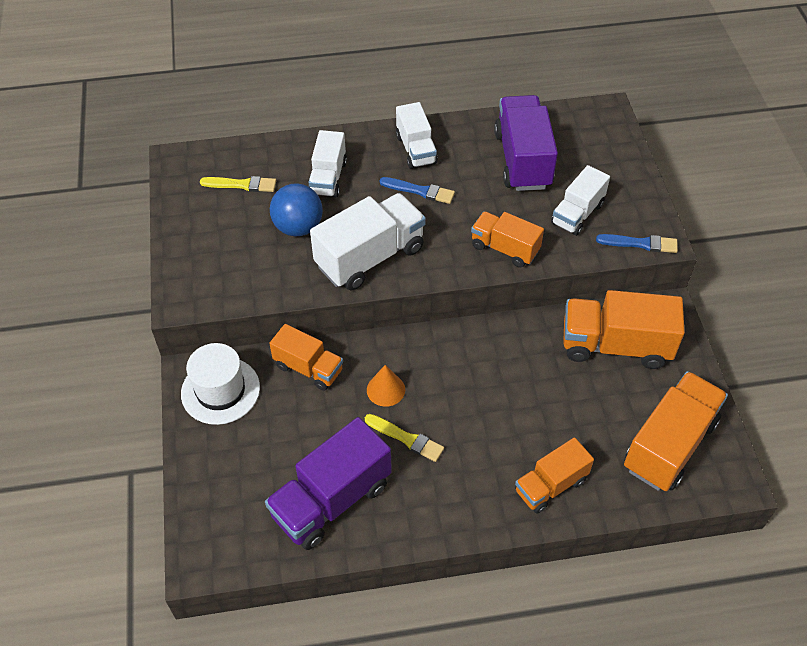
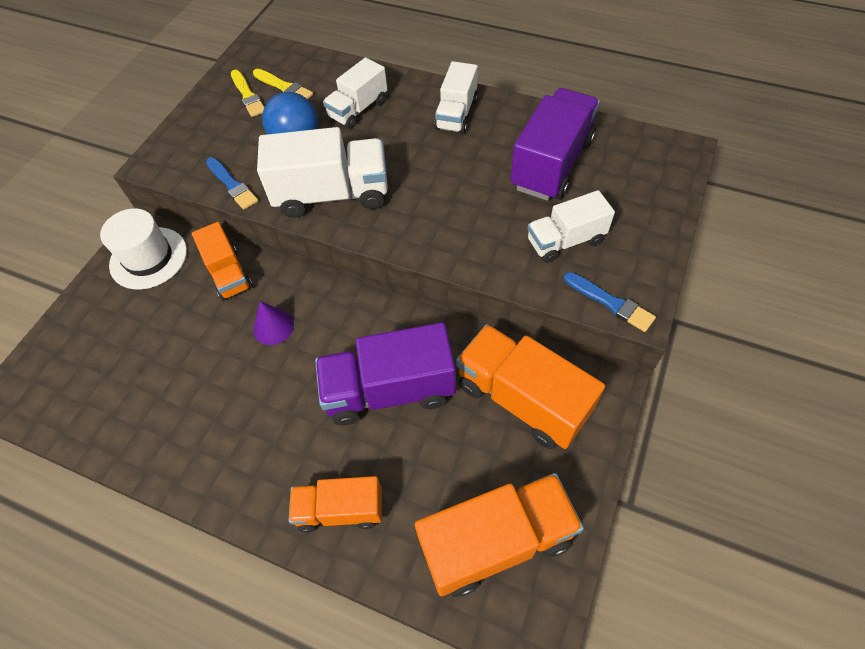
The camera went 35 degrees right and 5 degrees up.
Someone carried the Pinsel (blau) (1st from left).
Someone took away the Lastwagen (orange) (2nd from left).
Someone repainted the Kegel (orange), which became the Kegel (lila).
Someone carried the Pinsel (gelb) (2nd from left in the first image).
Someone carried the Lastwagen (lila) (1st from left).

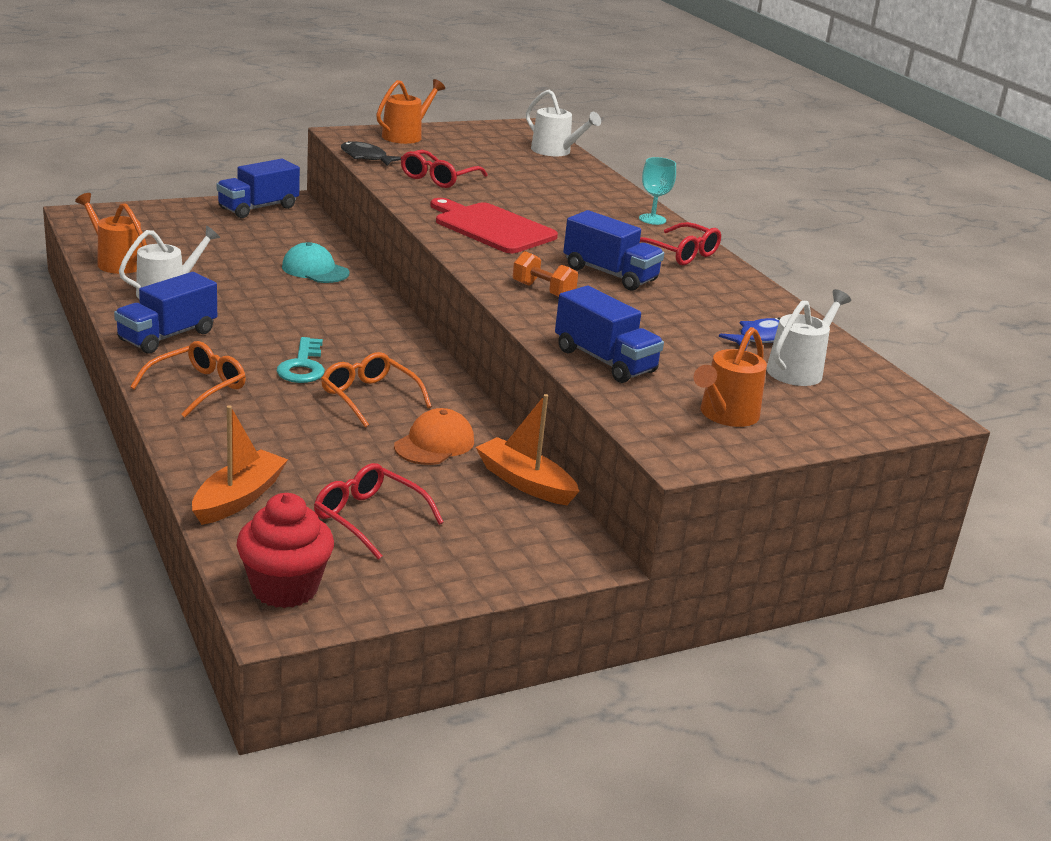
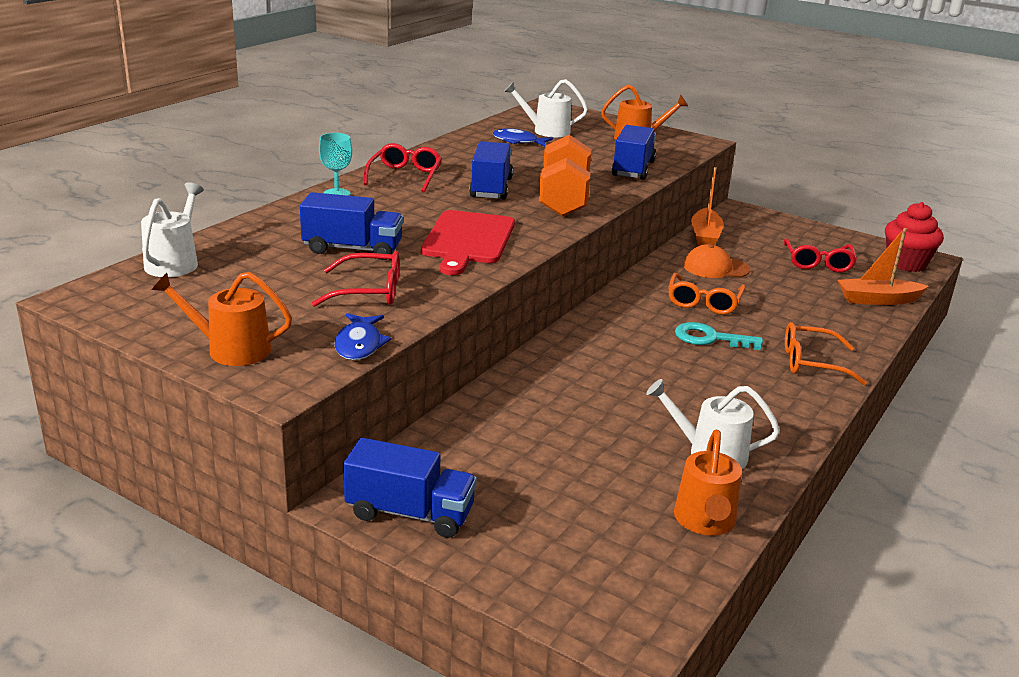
The camera went 120 degrees left and 0 degrees up.
Someone repainted the Fisch (schwarz), which became the Fisch (blau) (1st from left).
Someone took away the Kappe (türkis).
Someone scaled the Hantel (orange) by 1.89.
Someone carried the Lastwagen (blau) (1st from left).
Someone rotated the Schlüssel (türkis) by 135 degrees counterclockwise.

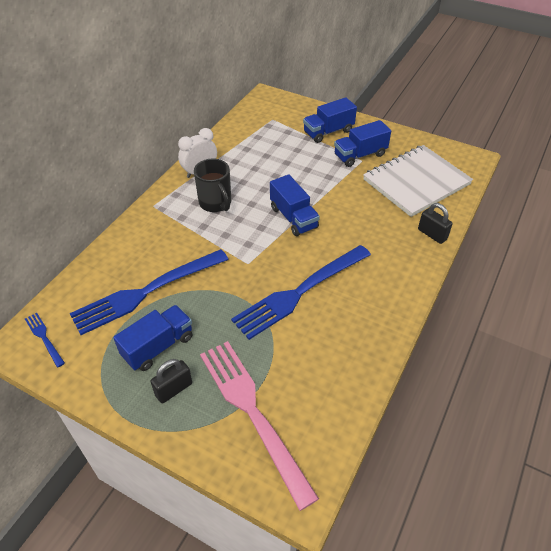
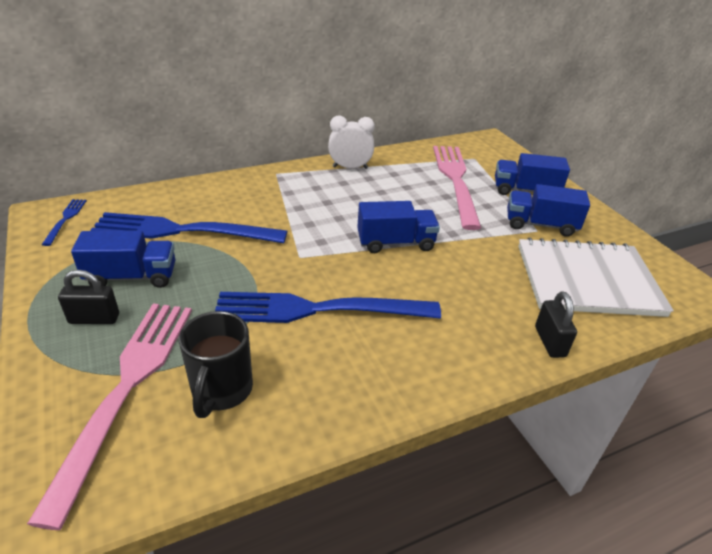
The camera went 35 degrees right and 10 degrees down.
Someone carried the Tasse (schwarz).
Someone rotated the Lastwagen (blau) (2nd from left) by 105 degrees counterclockwise.
Someone put down the Gabel (rosa) (2nd from left).

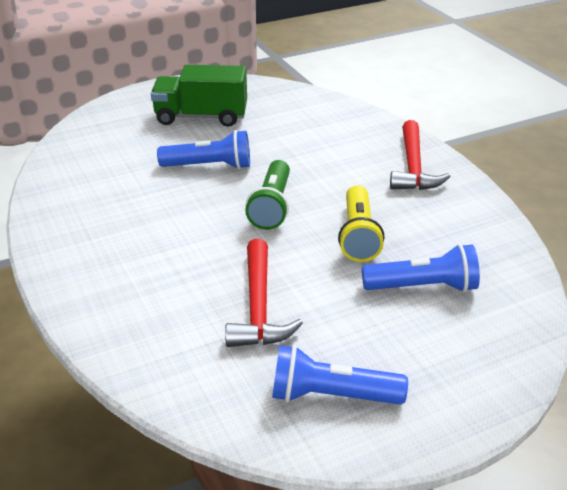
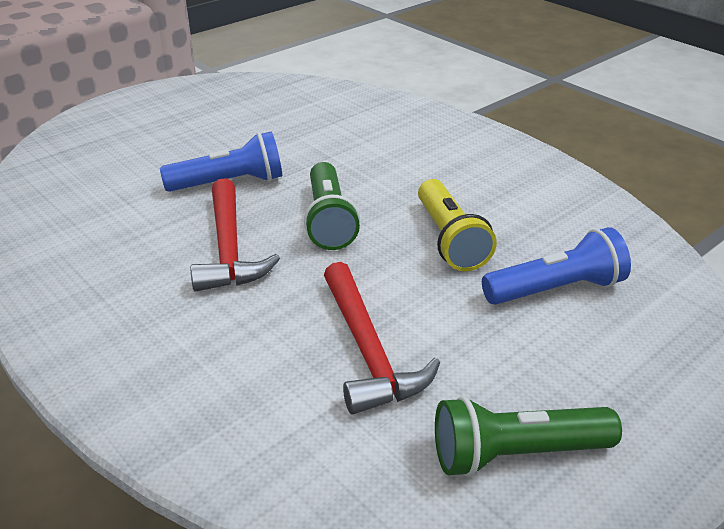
The camera went 15 degrees left and 0 degrees up.
Someone took away the Lastwagen (grün).
Someone carried the Hammer (rot) (2nd from left in the first image).
Someone repainted the Taschenlampe (blau) (2nd from left), which became the Taschenlampe (grün) (2nd from left).

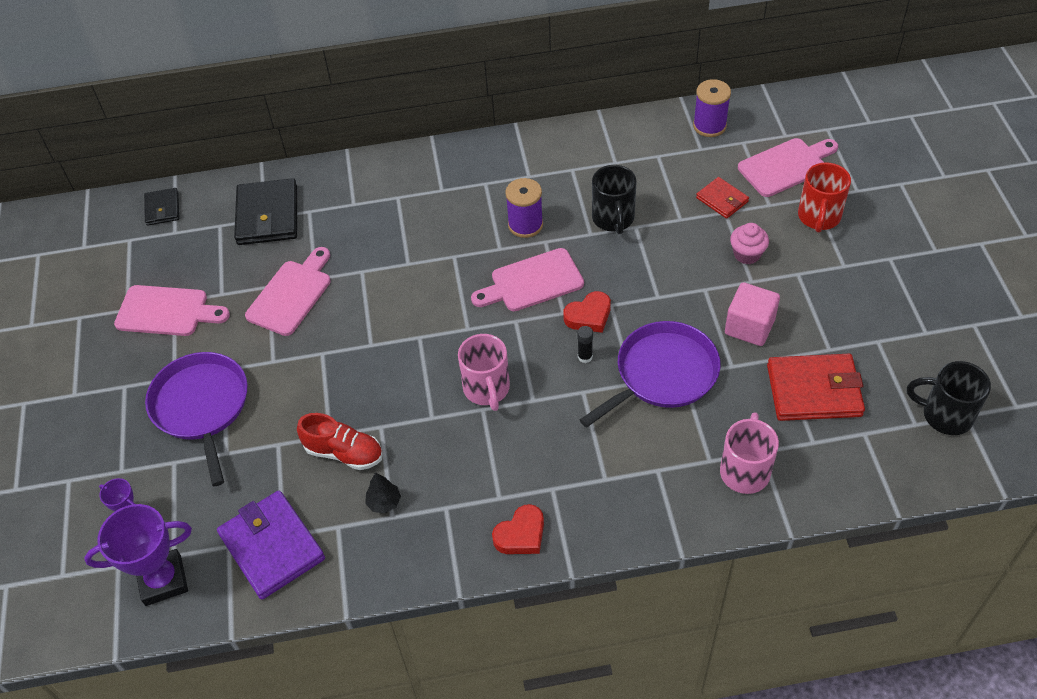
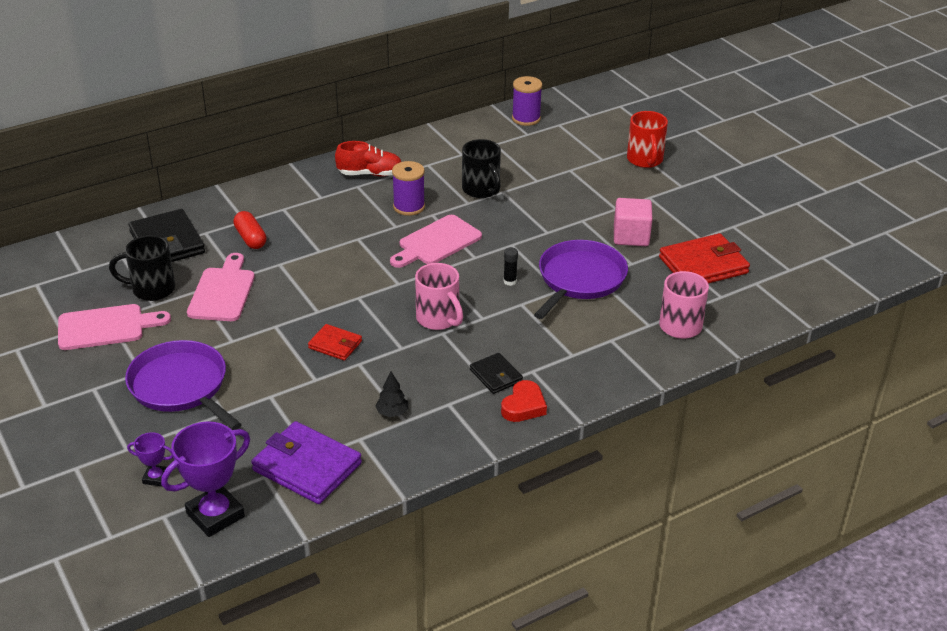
The camera went 25 degrees left and 15 degrees down.
Someone took away the Schneidebrett (rosa) (4th from left).
Someone carried the Geldbörse (rot) (1st from left).
Someone carried the Geldbörse (schwarz) (1st from left in the first image).
Someone took away the Muffin (rosa).
Someone took away the Herz (rot) (2nd from left).
Someone carried the Tasse (schwarz) (2nd from left in the first image).
Someone carried the Schuh (rot).
Someone put down the Kapsel (rot).

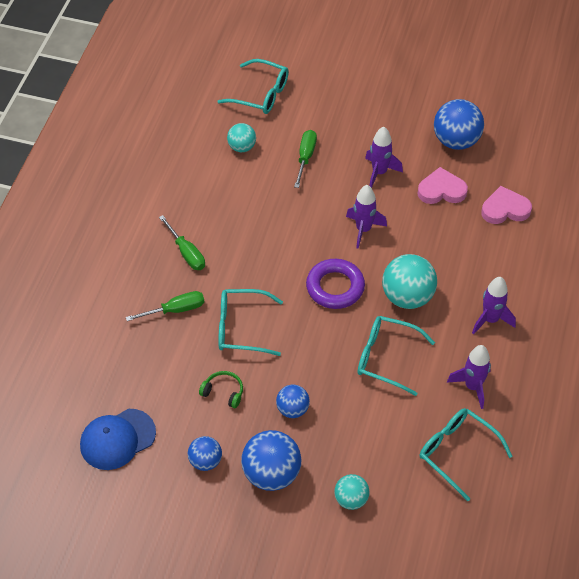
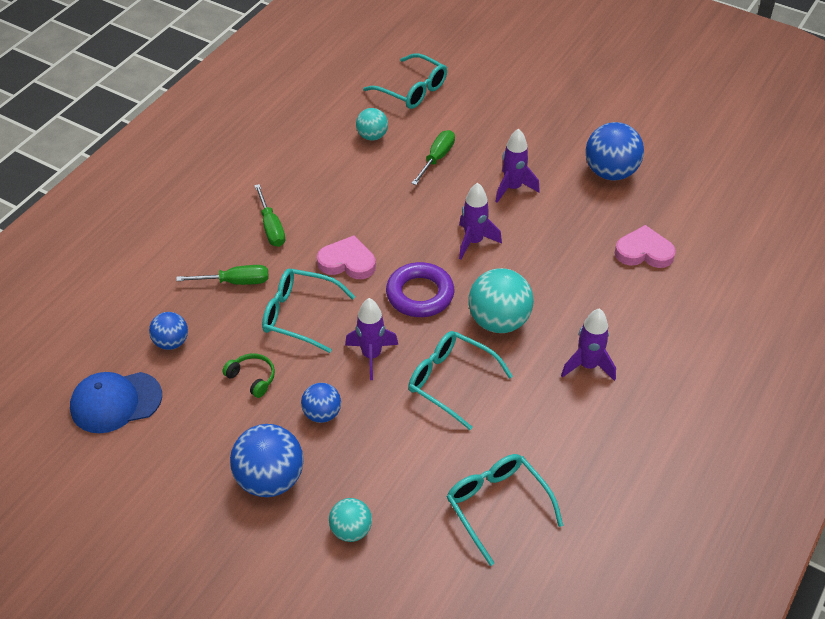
The camera went 15 degrees right and 5 degrees down.
Someone carried the Herz (rosa) (1st from left).
Someone carried the Rakete (lila) (3rd from left in the first image).
Someone carried the Ball (blau) (1st from left).

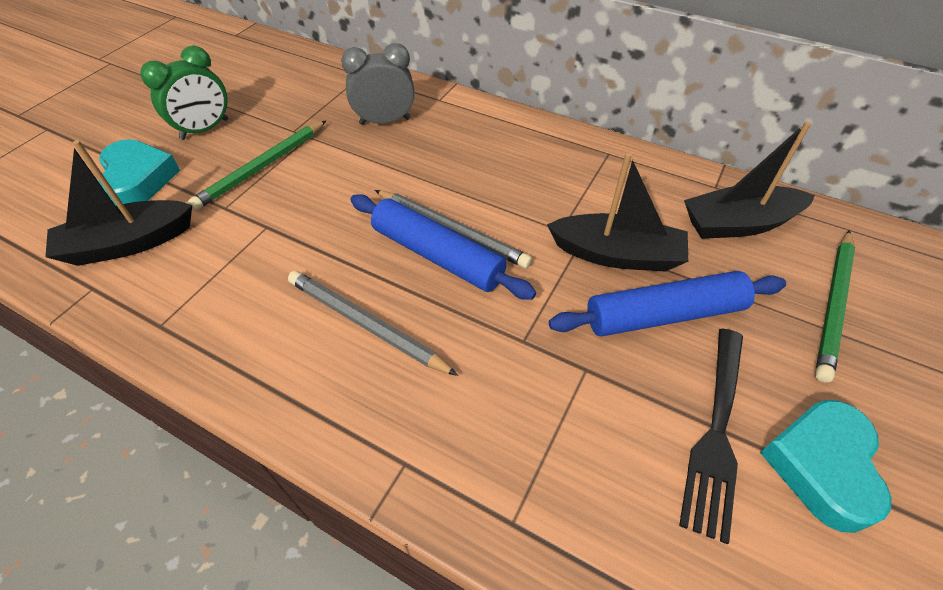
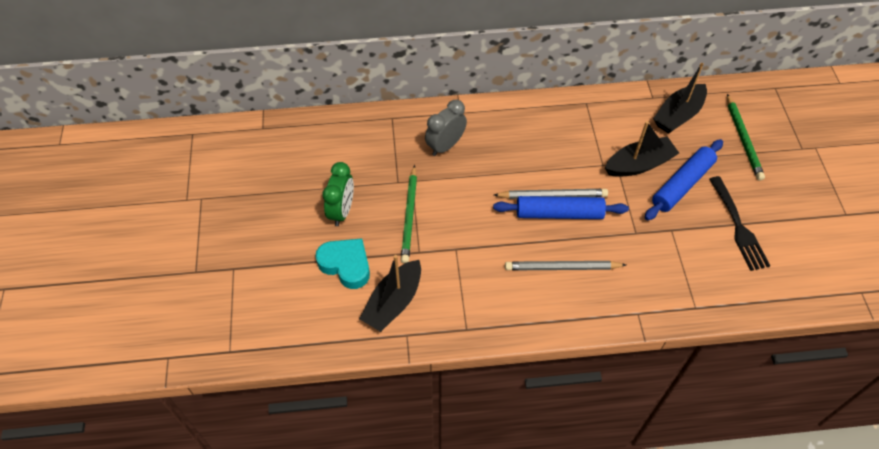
The camera went 35 degrees left and 5 degrees up.
Someone took away the Herz (türkis) (2nd from left).

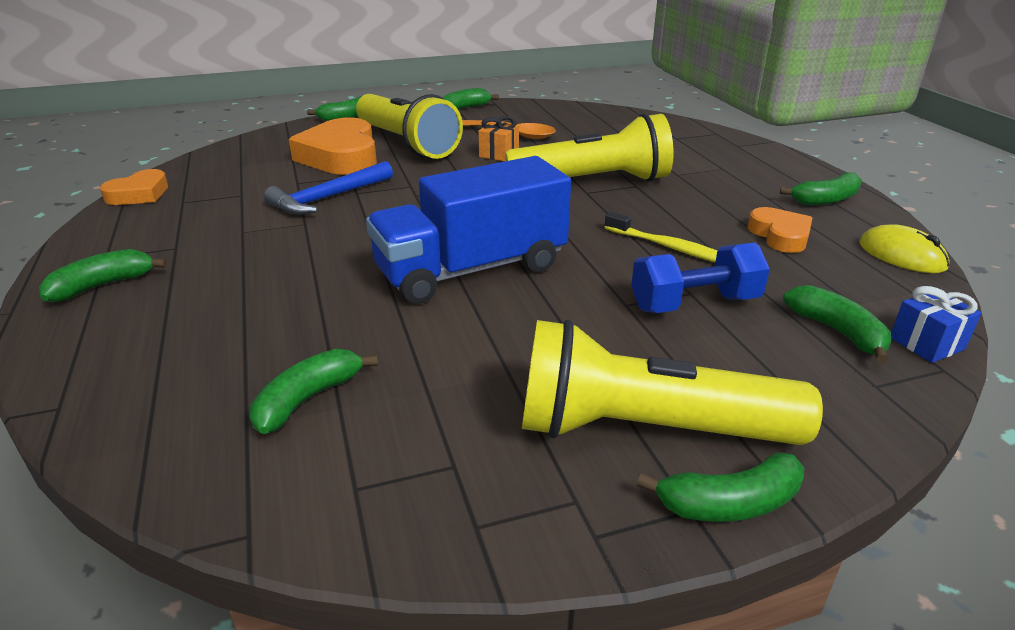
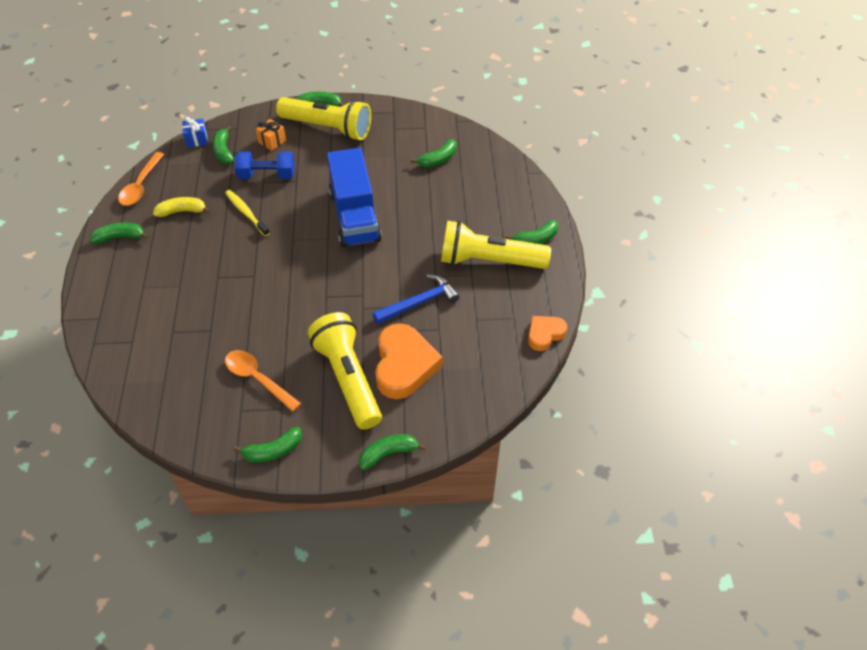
The camera went 165 degrees left and 20 degrees up.
Someone carried the Taschenlampe (gelb) (2nd from left in the first image).
Someone carried the Geschenk (orange).
Someone rotated the Lastwagen (blau) by 90 degrees clockwise.
Someone swapped the Herz (orange) (3rd from left) for the Banane (gelb).
Someone swapped the Computermaus (gelb) for the Löffel (orange) (1st from left).

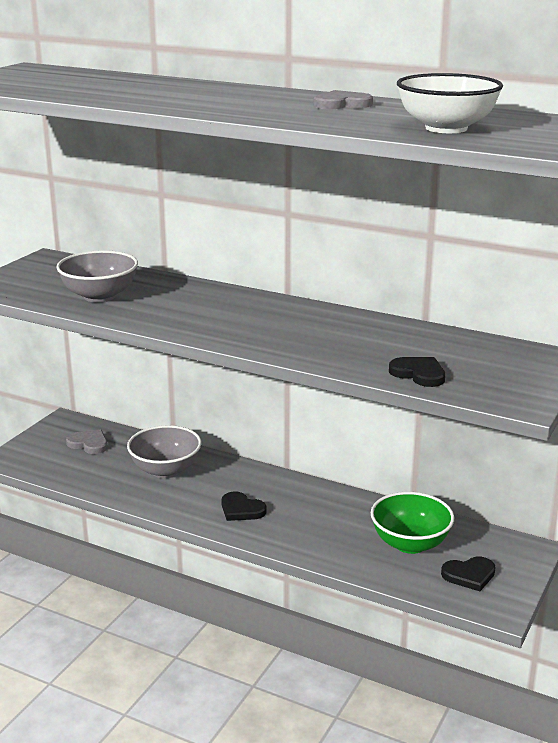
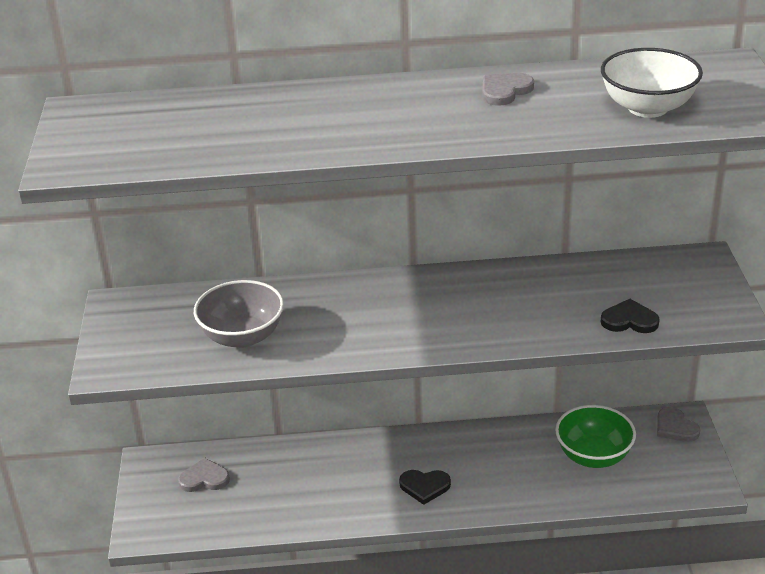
The camera went 30 degrees left and 10 degrees up.
Someone took away the Schüssel (grau) (2nd from left).
Someone took away the Herz (schwarz) (3rd from left).
Someone put down the Herz (grau) (3rd from left).

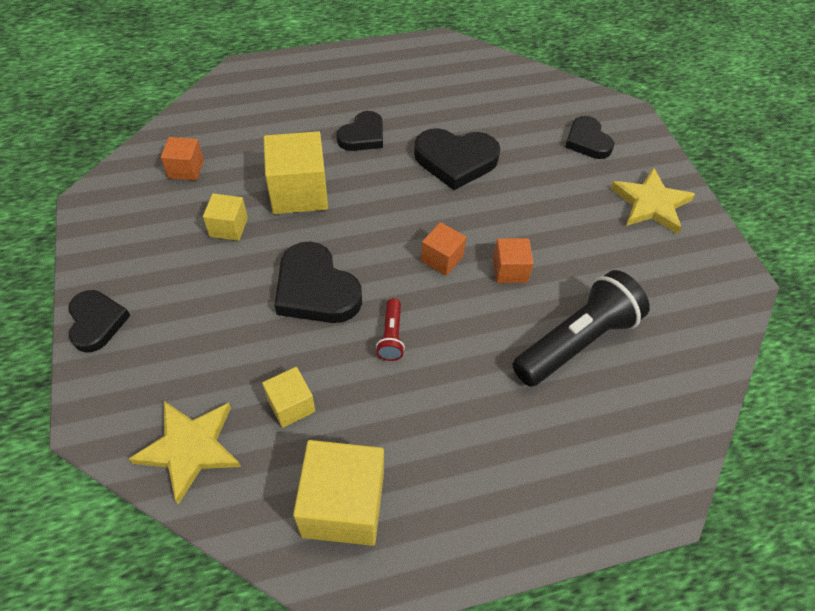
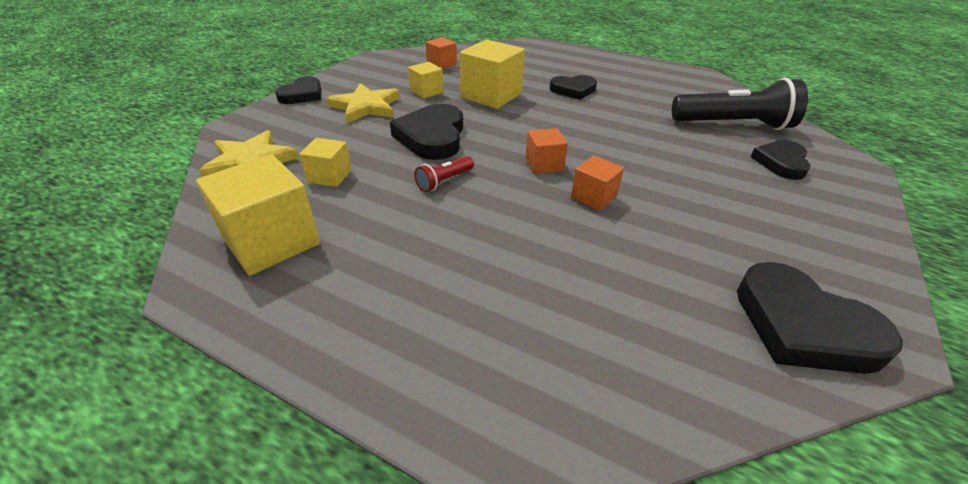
The camera went 45 degrees right and 15 degrees down.
Someone carried the Herz (schwarz) (4th from left in the first image).
Someone carried the Stern (gelb) (2nd from left).
Someone carried the Taschenlampe (schwarz).

